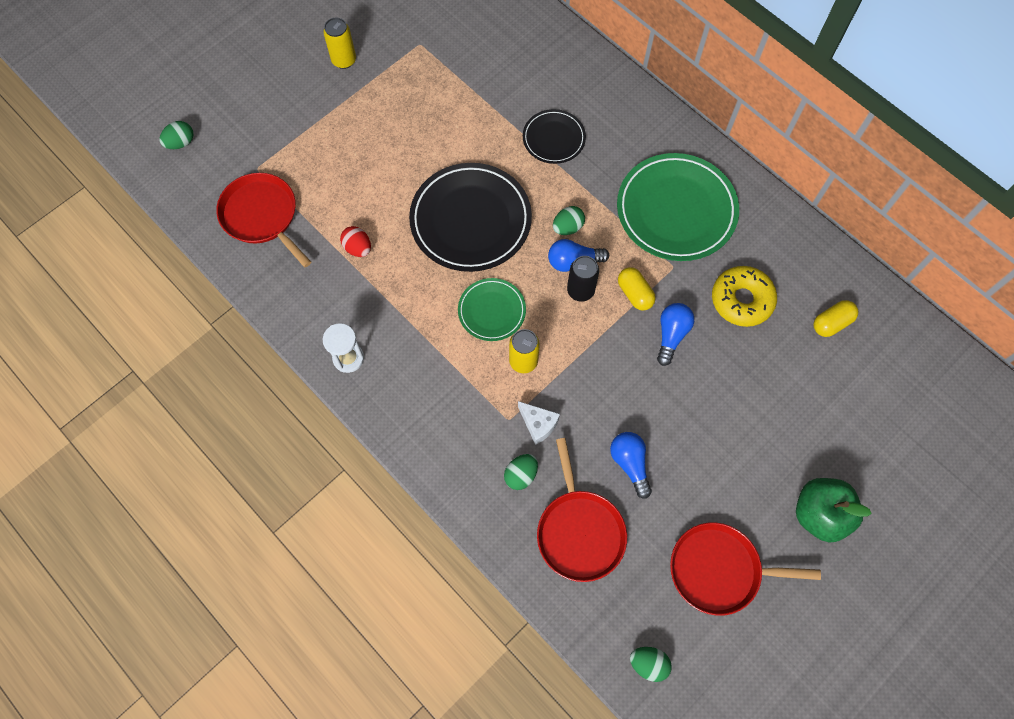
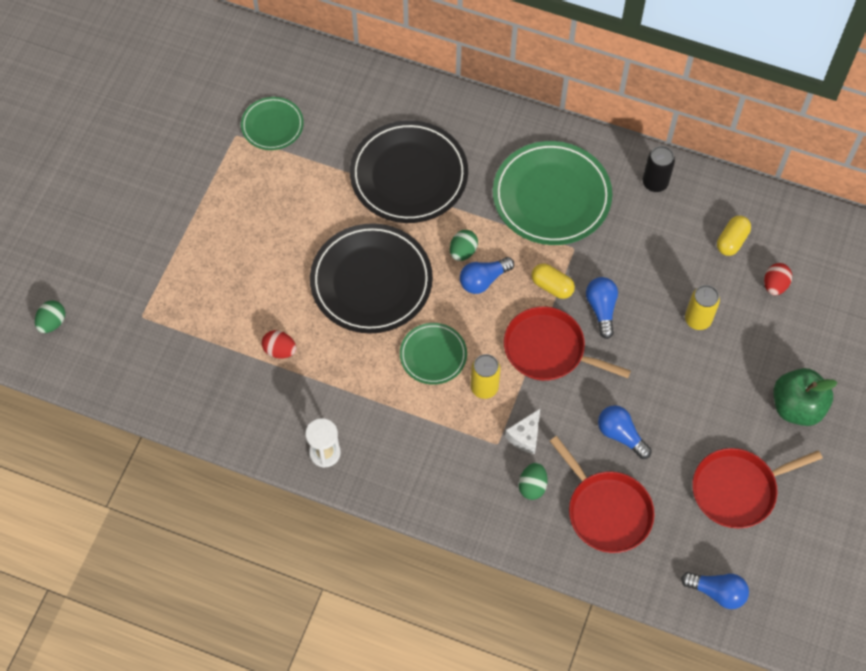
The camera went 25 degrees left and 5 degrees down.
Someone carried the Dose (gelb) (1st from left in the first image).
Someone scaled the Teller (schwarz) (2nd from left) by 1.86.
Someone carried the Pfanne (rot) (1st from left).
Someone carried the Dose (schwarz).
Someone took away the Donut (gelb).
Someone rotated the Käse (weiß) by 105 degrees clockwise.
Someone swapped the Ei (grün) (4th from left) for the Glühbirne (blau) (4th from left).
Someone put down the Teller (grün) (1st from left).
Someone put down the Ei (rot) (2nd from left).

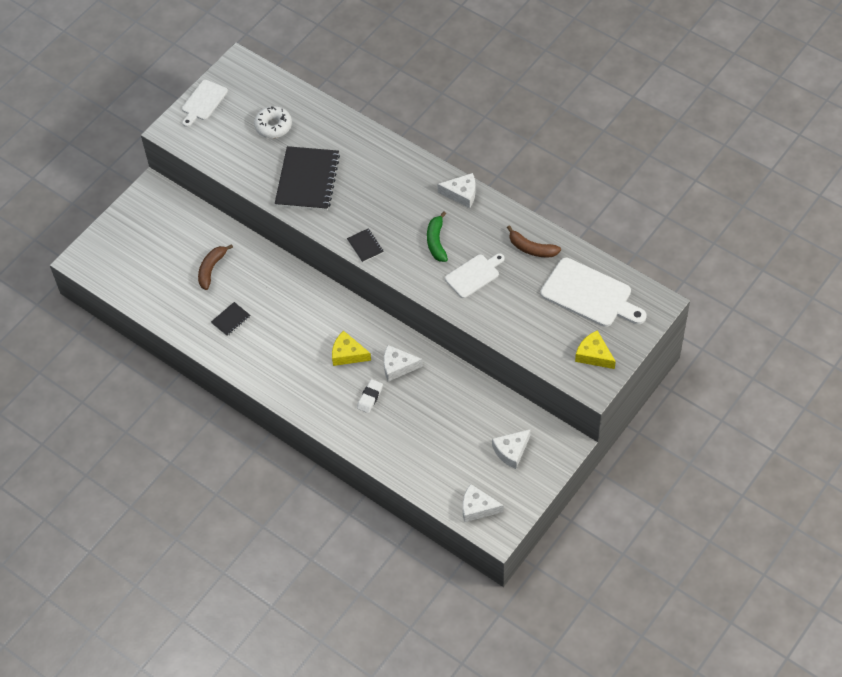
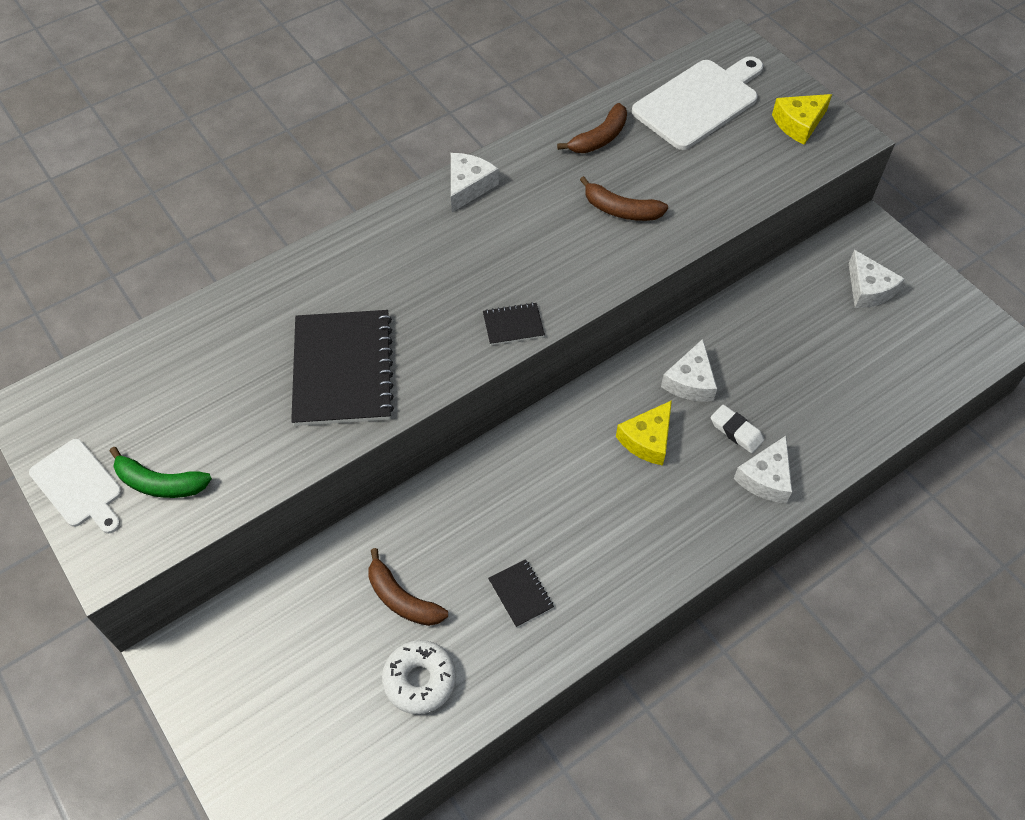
The camera went 75 degrees left and 0 degrees up.
Someone carried the Donut (weiß).
Someone rotated the Notizbuch (schwarz) (2nd from left in the first image) by 60 degrees clockwise.
Someone carried the Banane (grün).
Someone swapped the Schneidebrett (weiß) (2nd from left) for the Banane (braun) (3rd from left).
Someone carried the Käse (weiß) (3rd from left).

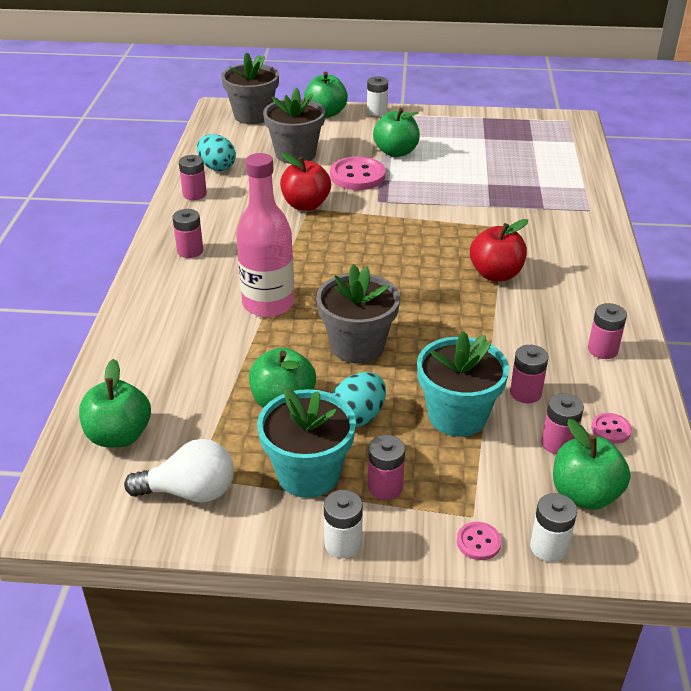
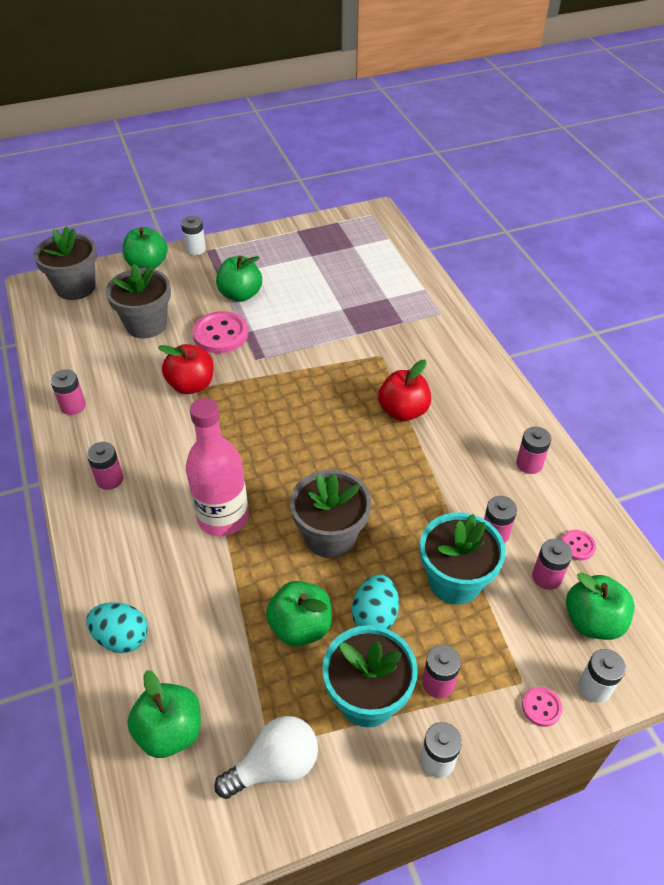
The camera went 25 degrees left and 10 degrees up.
Someone carried the Ei (türkis) (1st from left).

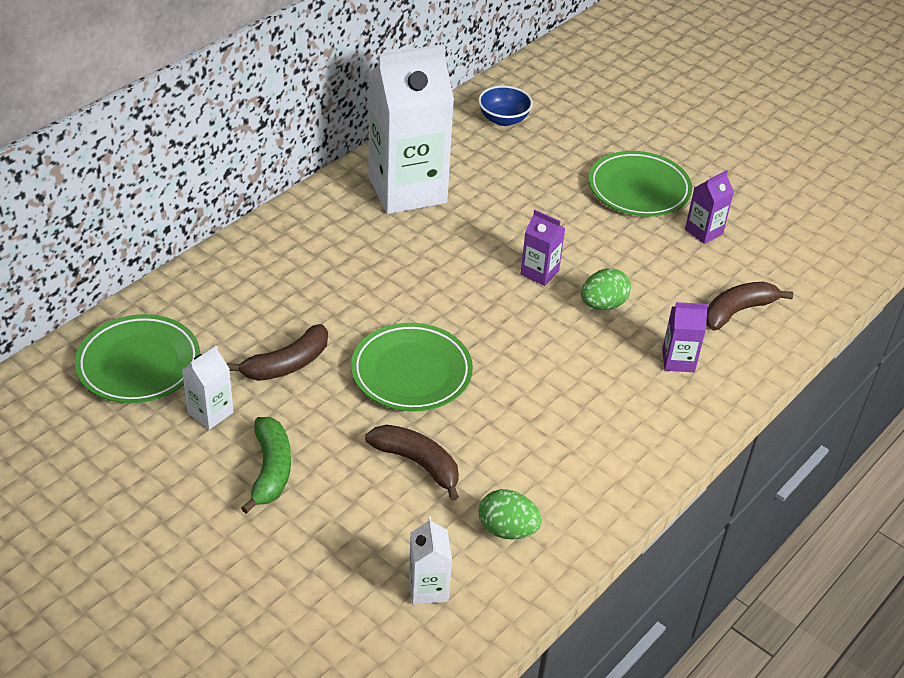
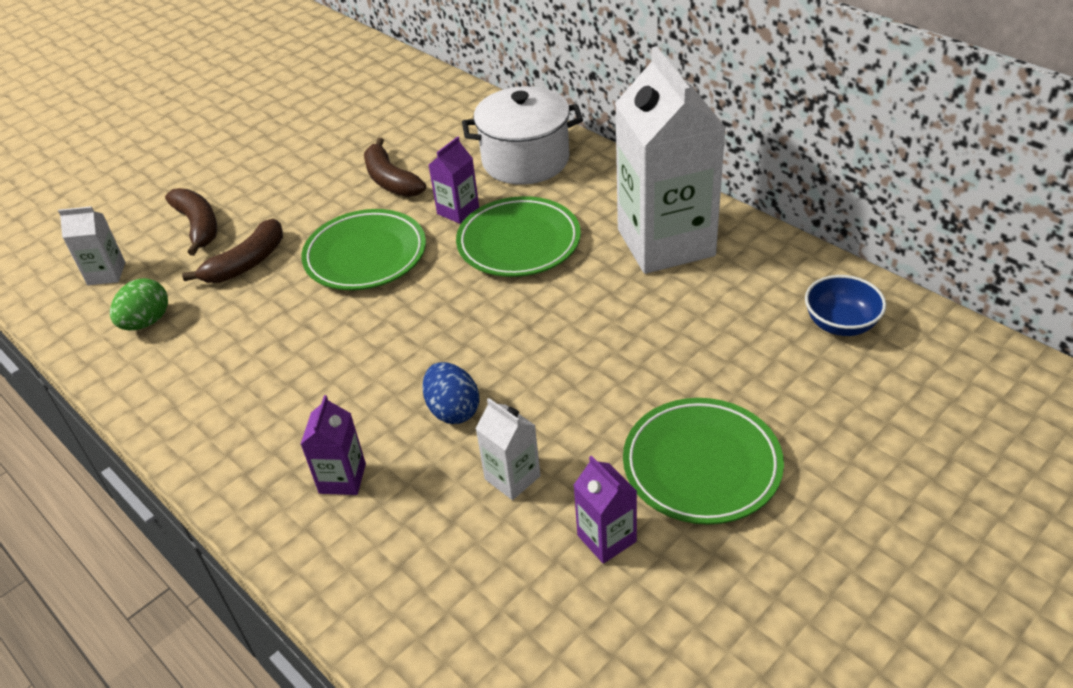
The camera went 100 degrees right and 0 degrees up.
Someone carried the Getränkekarton (lila) (1st from left in the first image).
Someone repainted the Ei (grün) (2nd from left), which became the Ei (blau).
Someone carried the Banane (braun) (3rd from left in the first image).
Someone carried the Teller (grün) (1st from left in the first image).
Someone carried the Getränkekarton (weiß) (1st from left in the first image).
Someone took away the Banane (grün).
Someone put down the Kochtopf (weiß).

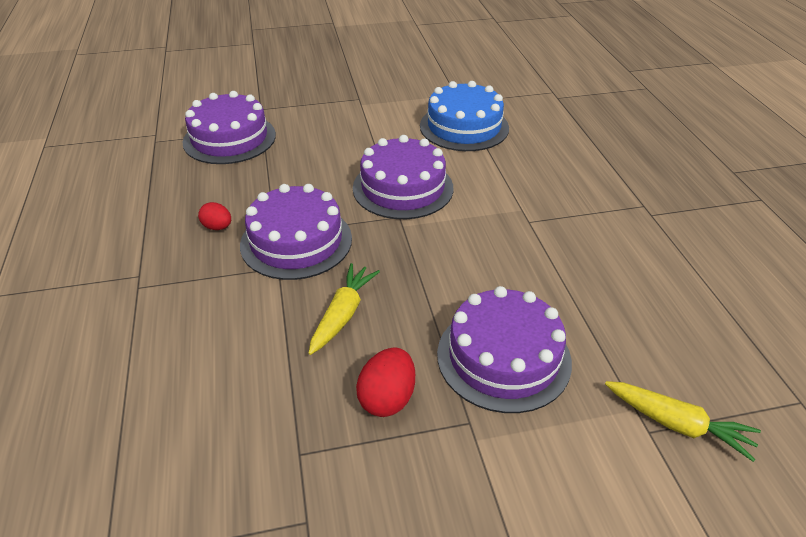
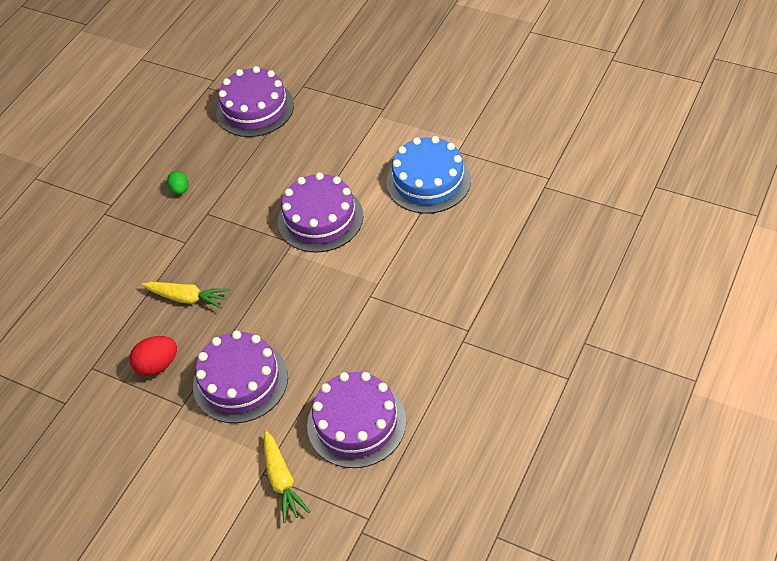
The camera went 45 degrees right and 10 degrees up.
Someone carried the Kuchen (lila) (2nd from left in the first image).
Someone repainted the Ei (rot) (1st from left), which became the Ei (grün).
Someone rotated the Karotte (gelb) (1st from left) by 45 degrees clockwise.

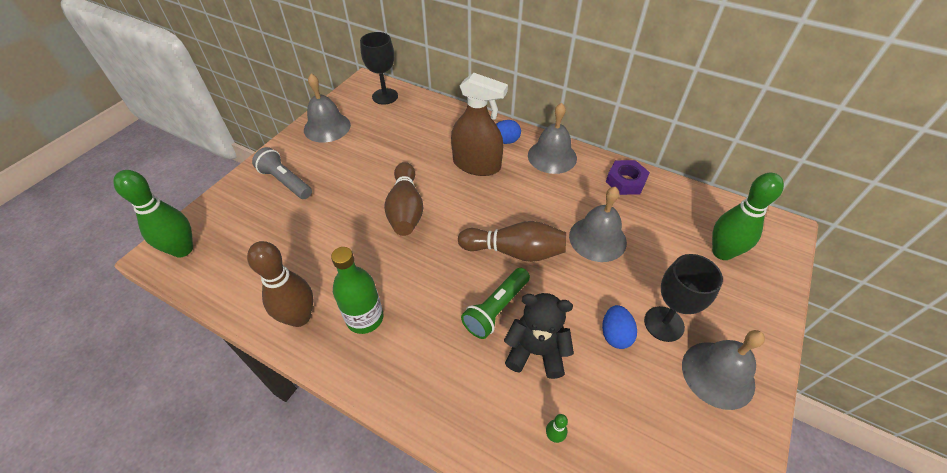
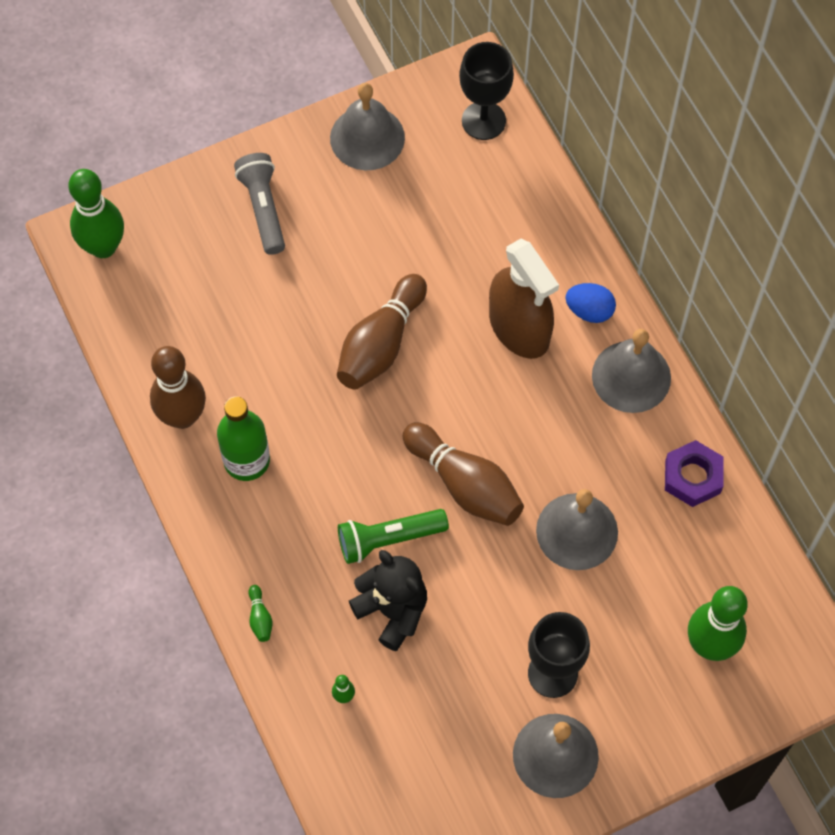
The camera went 35 degrees right and 15 degrees up.
Someone took away the Ei (blau) (2nd from left).
Someone put down the Bowlingkegel (grün) (2nd from left).

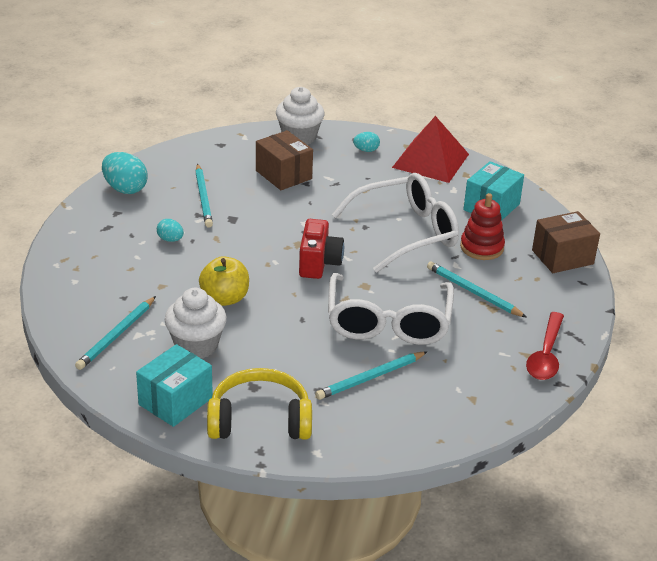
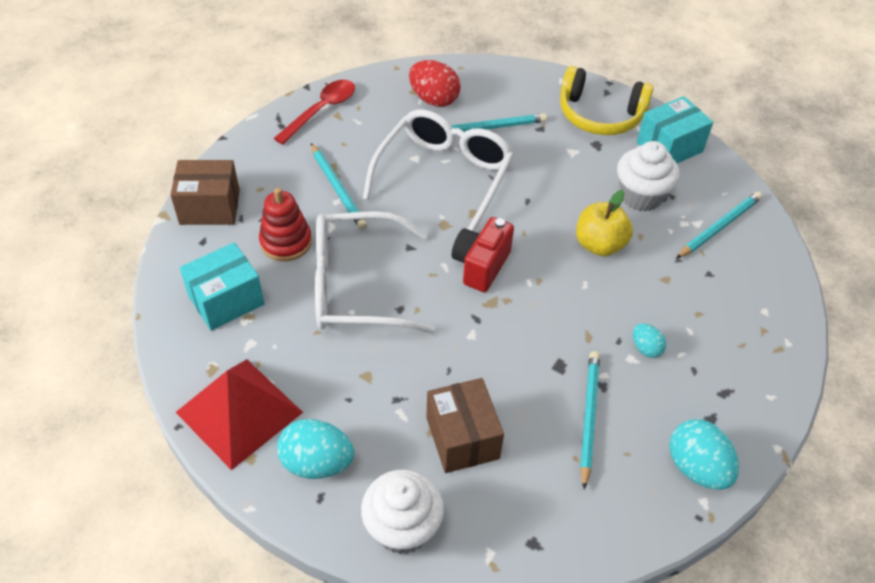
The camera went 160 degrees left and 15 degrees up.
Someone scaled the Ei (türkis) (3rd from left in the first image) by 1.83.
Someone put down the Ei (rot).

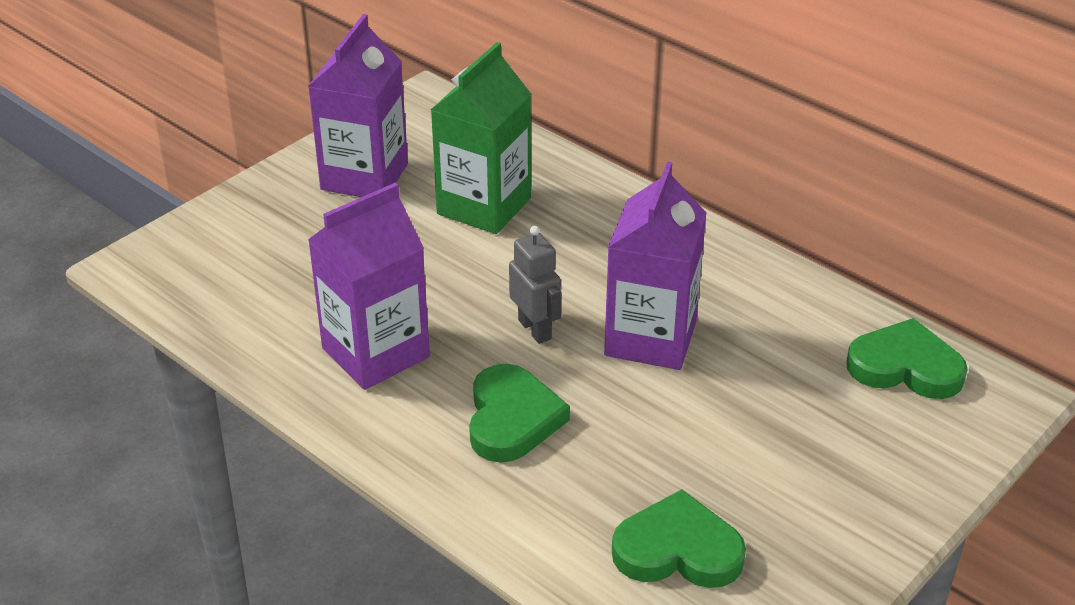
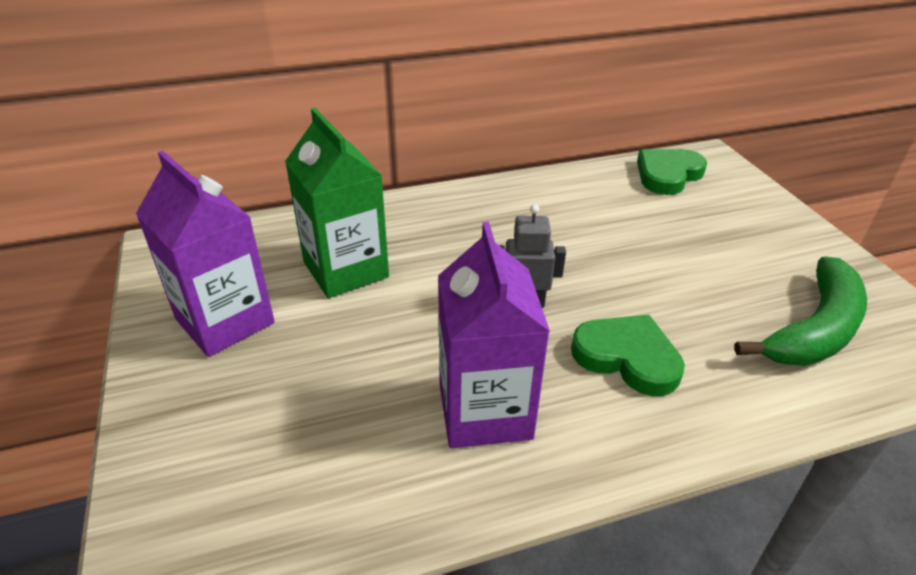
The camera went 60 degrees left and 0 degrees up.
Someone took away the Getränkekarton (lila) (3rd from left).
Someone swapped the Herz (grün) (2nd from left) for the Banane (grün).

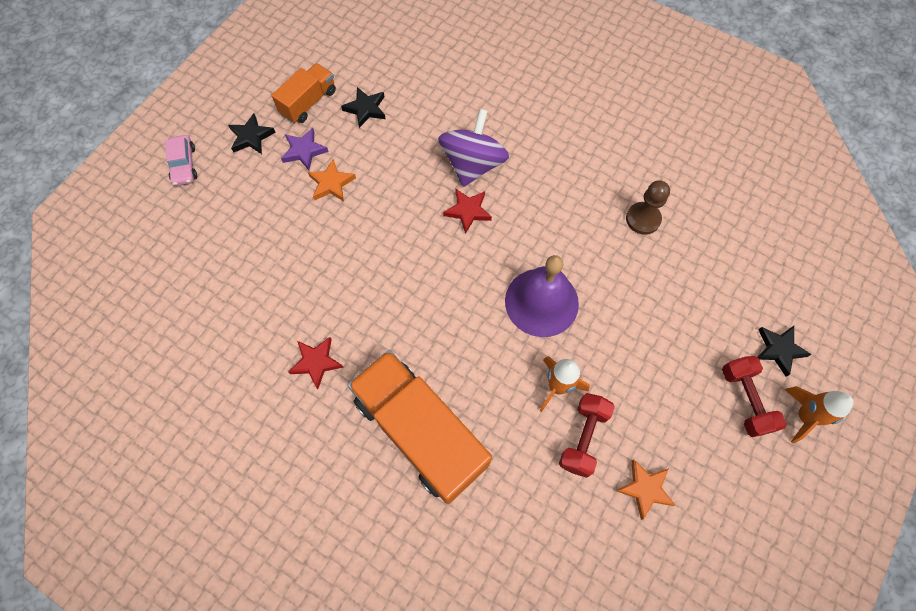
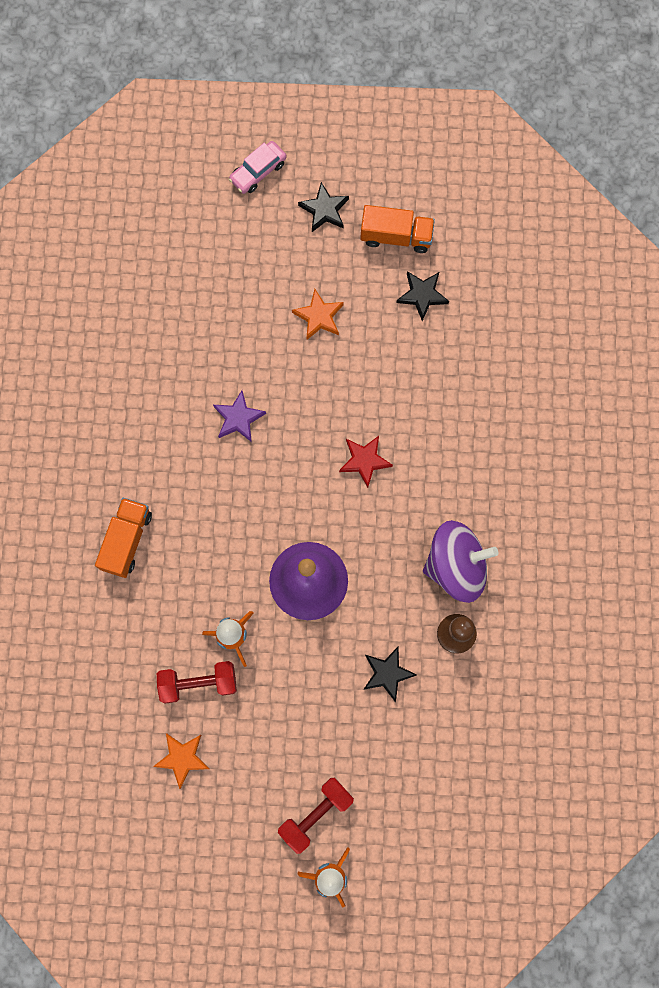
The camera went 60 degrees right and 10 degrees up.
Someone carried the Kreisel (lila).
Someone carried the Stern (lila).
Someone carried the Stern (schwarz) (3rd from left in the first image).
Someone took away the Stern (rot) (1st from left).
Someone scaled the Lastwagen (orange) (2nd from left in the first image) by 0.52.

